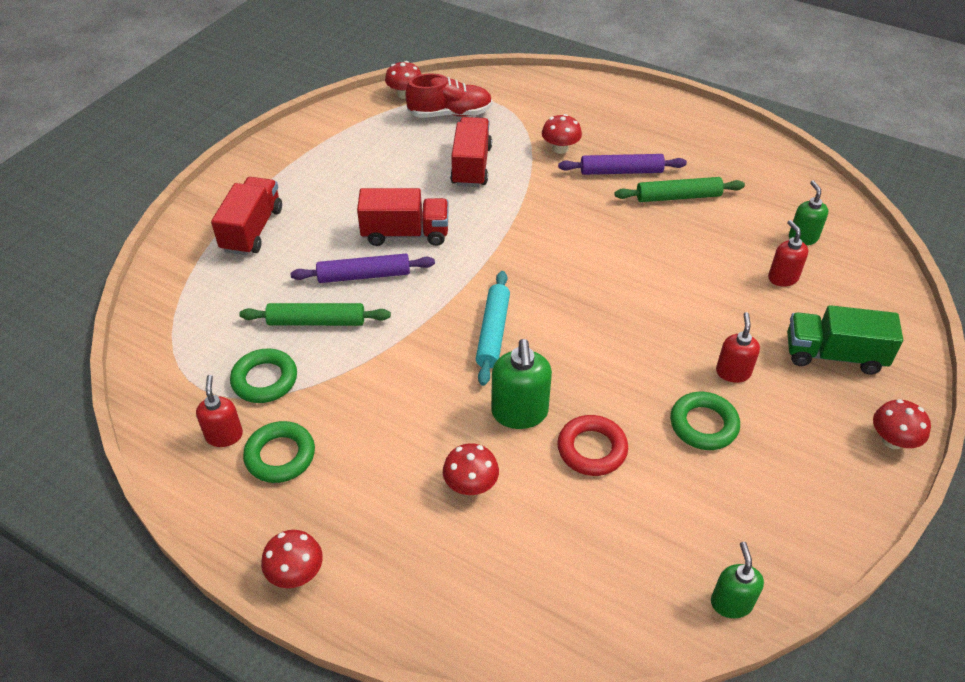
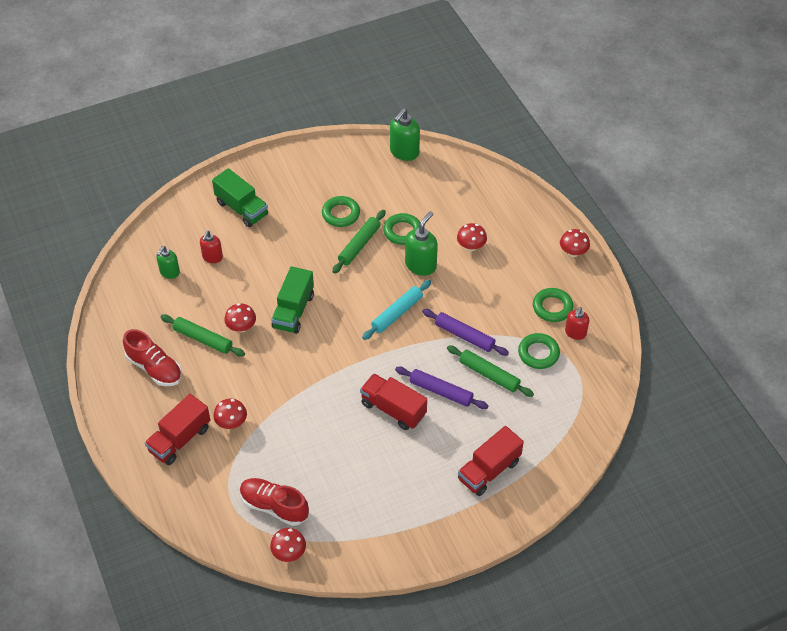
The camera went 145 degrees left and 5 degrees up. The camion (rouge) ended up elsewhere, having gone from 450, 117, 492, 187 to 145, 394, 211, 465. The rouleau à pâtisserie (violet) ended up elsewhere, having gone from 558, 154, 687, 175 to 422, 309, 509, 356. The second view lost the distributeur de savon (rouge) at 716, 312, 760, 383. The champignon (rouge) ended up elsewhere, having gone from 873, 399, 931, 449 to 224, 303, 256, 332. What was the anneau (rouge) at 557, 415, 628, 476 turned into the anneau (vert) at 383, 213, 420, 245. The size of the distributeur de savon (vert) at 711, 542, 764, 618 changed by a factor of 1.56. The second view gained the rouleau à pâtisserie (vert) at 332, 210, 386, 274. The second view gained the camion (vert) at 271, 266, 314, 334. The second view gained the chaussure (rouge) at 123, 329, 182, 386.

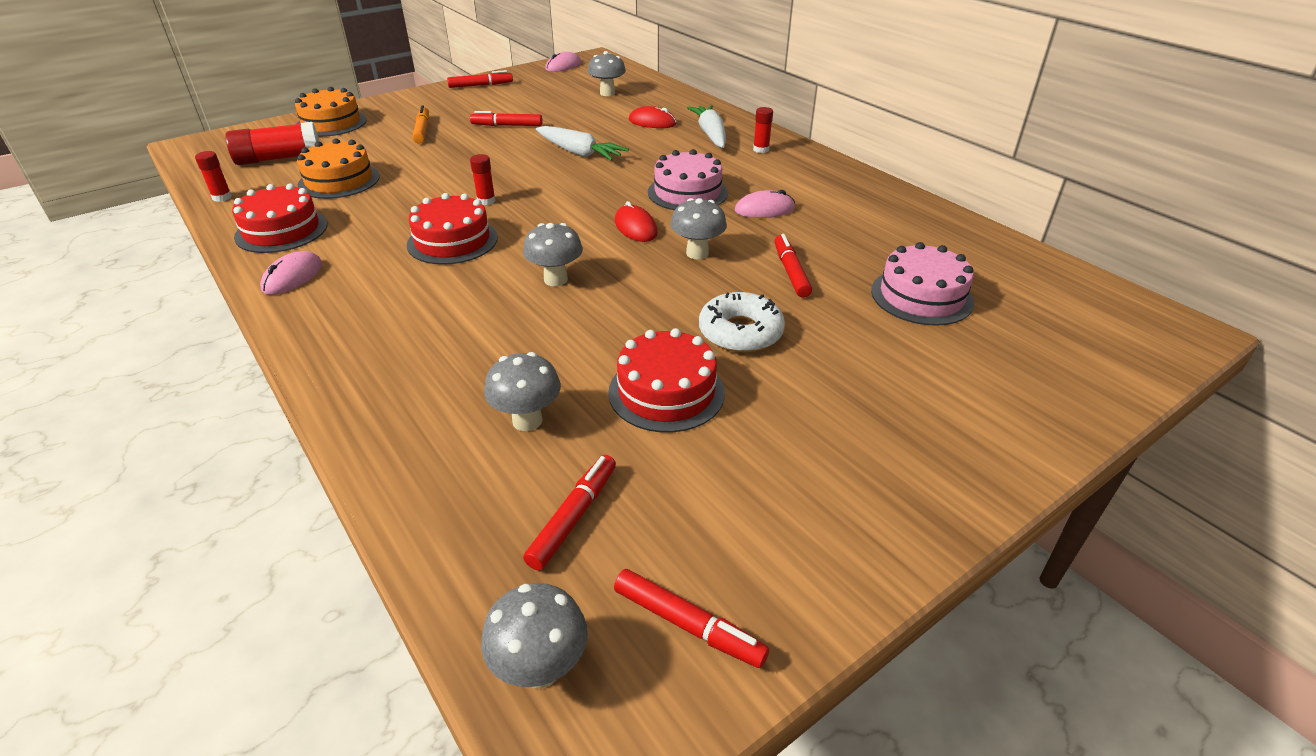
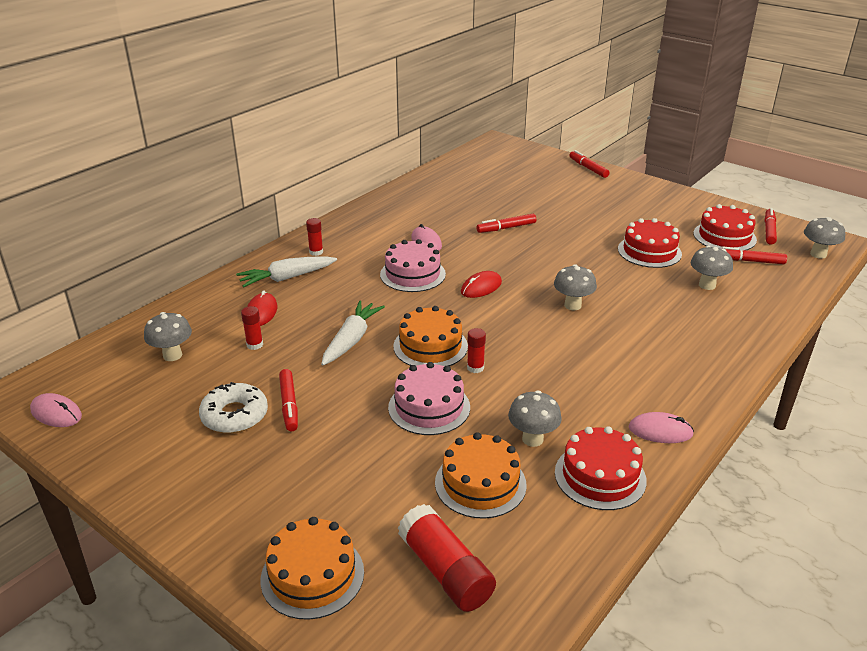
The camera went 105 degrees left and 5 degrees down. The feutre (rouge) ended up elsewhere, having gone from 447, 70, 513, 88 to 569, 150, 610, 178. The second view lost the feutre (orange) at 413, 105, 429, 144. The bâton de colle (rouge) ended up elsewhere, having gone from 195, 151, 232, 202 to 241, 306, 263, 350. The gâteau (rouge) ended up elsewhere, having gone from 407, 193, 498, 265 to 693, 204, 757, 250. The champignon (gris) ended up elsewhere, having gone from 670, 198, 727, 259 to 508, 390, 562, 447. The gâteau (rose) ended up elsewhere, having gone from 871, 242, 974, 326 to 388, 362, 470, 435. The beignet (blanc) ended up elsewhere, having gone from 699, 292, 785, 353 to 199, 382, 268, 433. The second view gained the gâteau (orange) at 393, 306, 468, 366.

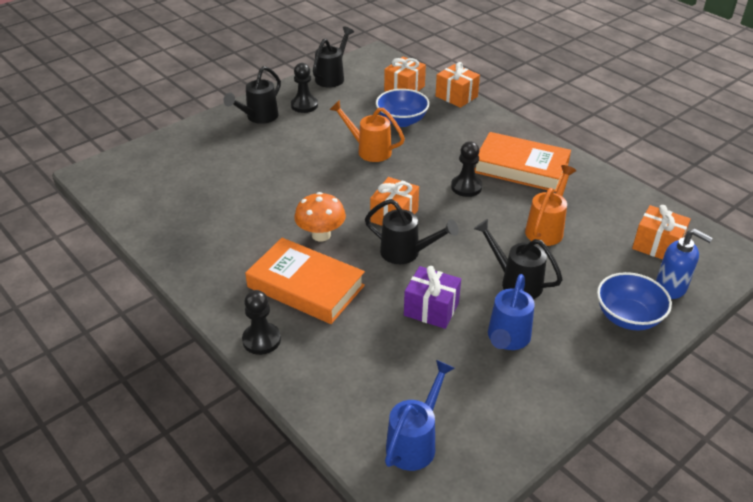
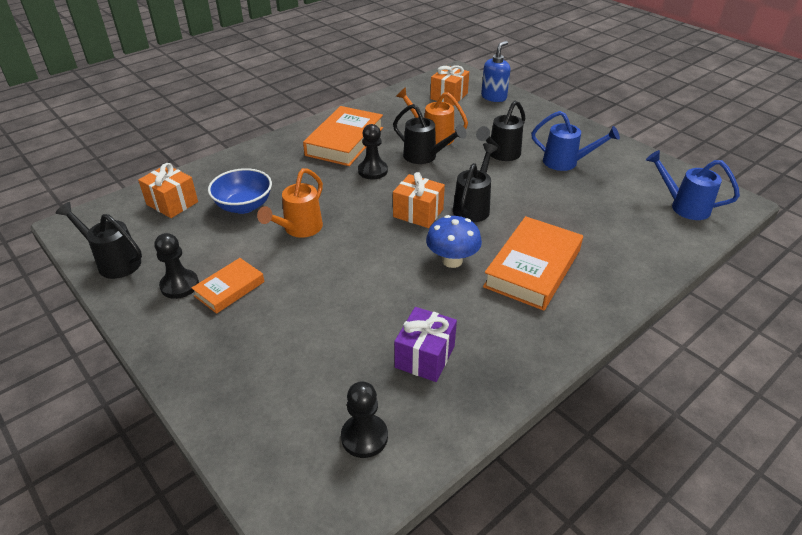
The camera went 90 degrees left and 0 degrees up. The second view lost the cadeau (orange) at 435, 62, 480, 108. The arrosoir (noir) ended up elsewhere, having gone from 223, 66, 281, 124 to 393, 104, 467, 164. What was the champignon (orange) at 294, 192, 346, 242 turned into the champignon (bleu) at 426, 215, 482, 268. The cadeau (violet) ended up elsewhere, having gone from 404, 266, 461, 329 to 394, 307, 457, 382. The second view lost the bol (bleu) at 597, 272, 672, 330. The pion (noir) ended up elsewhere, having gone from 242, 290, 281, 355 to 341, 381, 388, 458. The second view gained the livre (orange) at 192, 258, 265, 314.

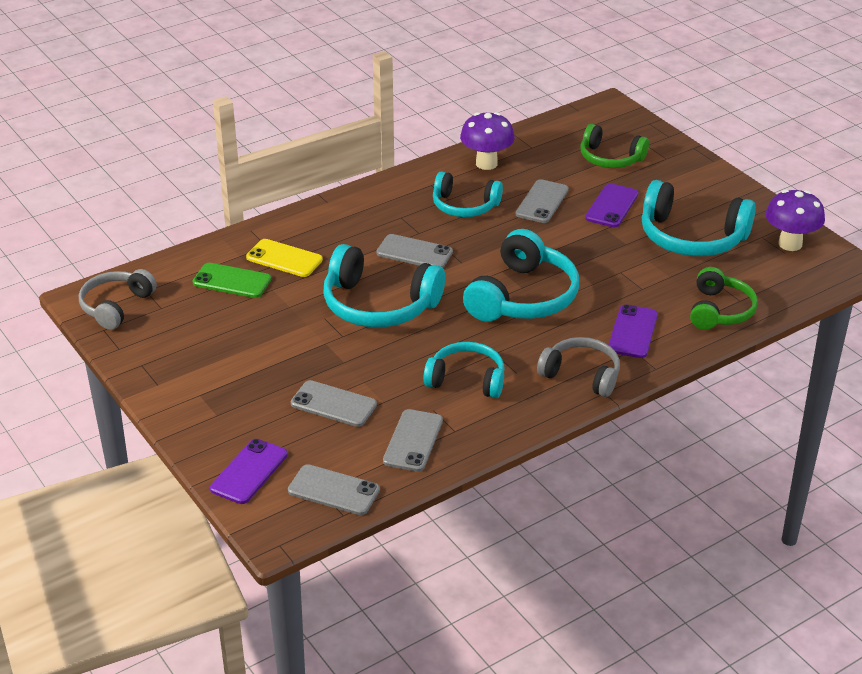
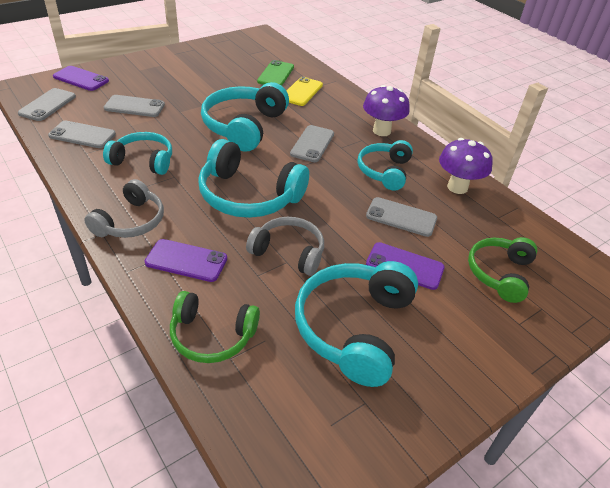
The camera went 85 degrees right and 5 degrees up. The champignon (violet) ended up elsewhere, having gone from 766, 189, 825, 251 to 363, 85, 410, 136. The casque audio (gris) ended up elsewhere, having gone from 79, 269, 157, 330 to 246, 217, 324, 276. The casque audio (turquoise) at 423, 342, 505, 398 ended up facing another way, 90 degrees counterclockwise from before. The téléphone (gris) at 291, 380, 377, 427 ended up facing another way, 75 degrees clockwise from before.

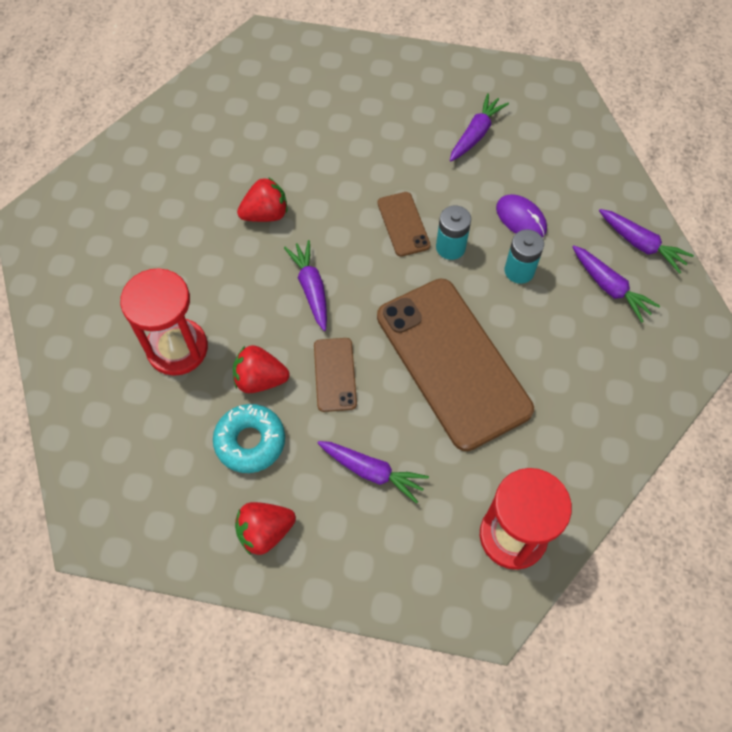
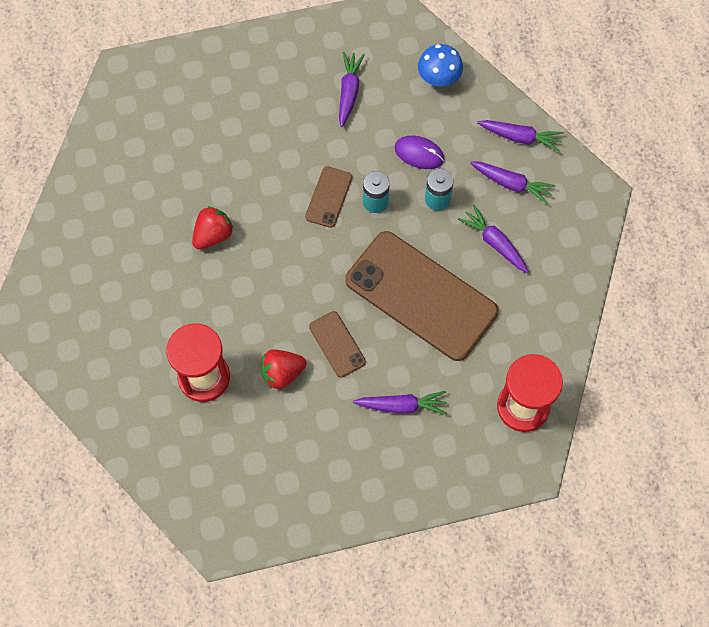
The camera went 25 degrees left and 5 degrees up. The téléphone (marron) at 377, 192, 431, 257 ended up facing another way, 60 degrees clockwise from before. The carotte (violet) ended up elsewhere, having gone from 284, 240, 327, 331 to 458, 205, 529, 273. The second view lost the beignet (turquoise) at 213, 404, 285, 473. The second view lost the fraise (rouge) at 235, 502, 296, 555. The second view gained the champignon (bleu) at 418, 44, 463, 86.

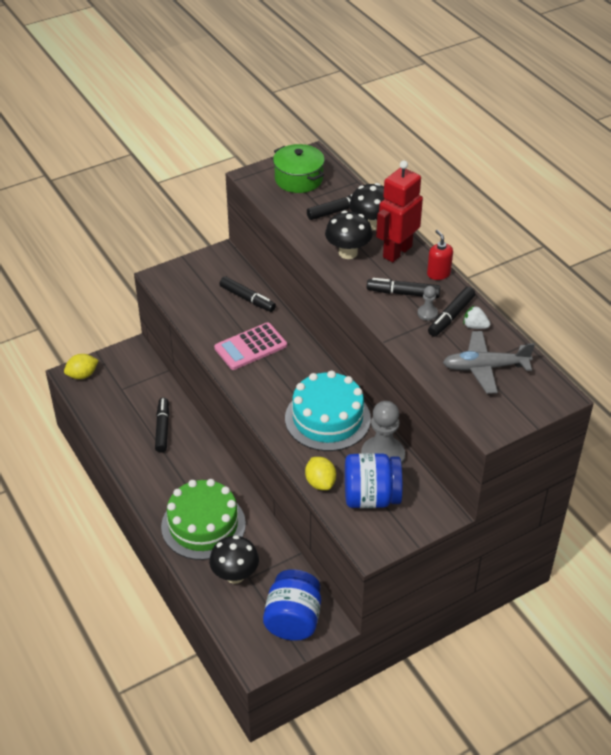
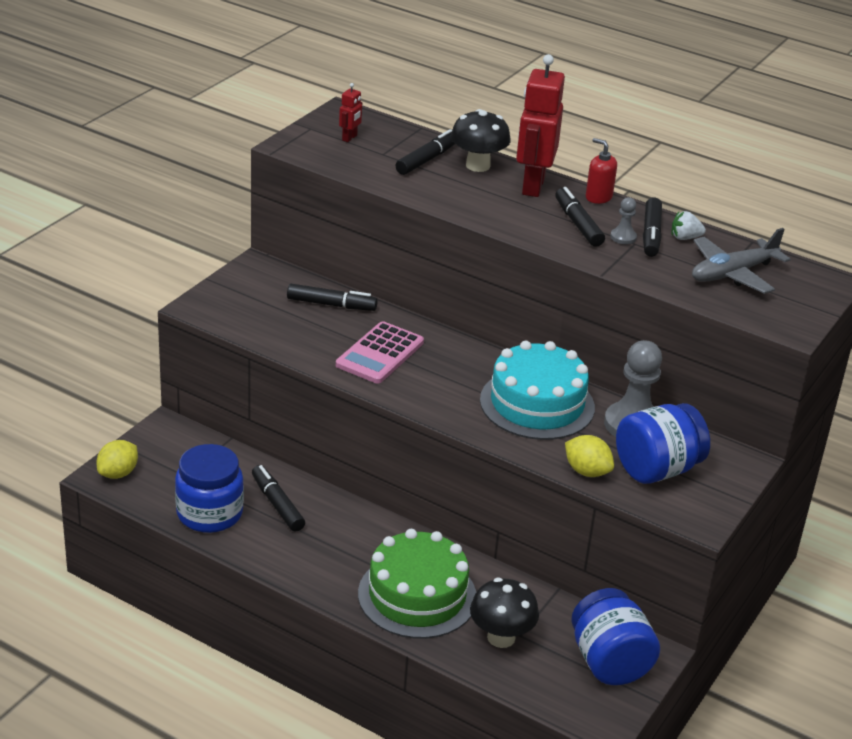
The camera went 30 degrees left and 10 degrees down. Where the marmite (vert) stood at 273, 144, 325, 193, the robot (rouge) came to stand at 339, 83, 362, 142. The second view lost the champignon (noir) at 325, 211, 373, 259. The feutre (noir) at 367, 278, 440, 298 ended up facing another way, 90 degrees clockwise from before. The second view gained the bocal (bleu) at 175, 444, 244, 533.

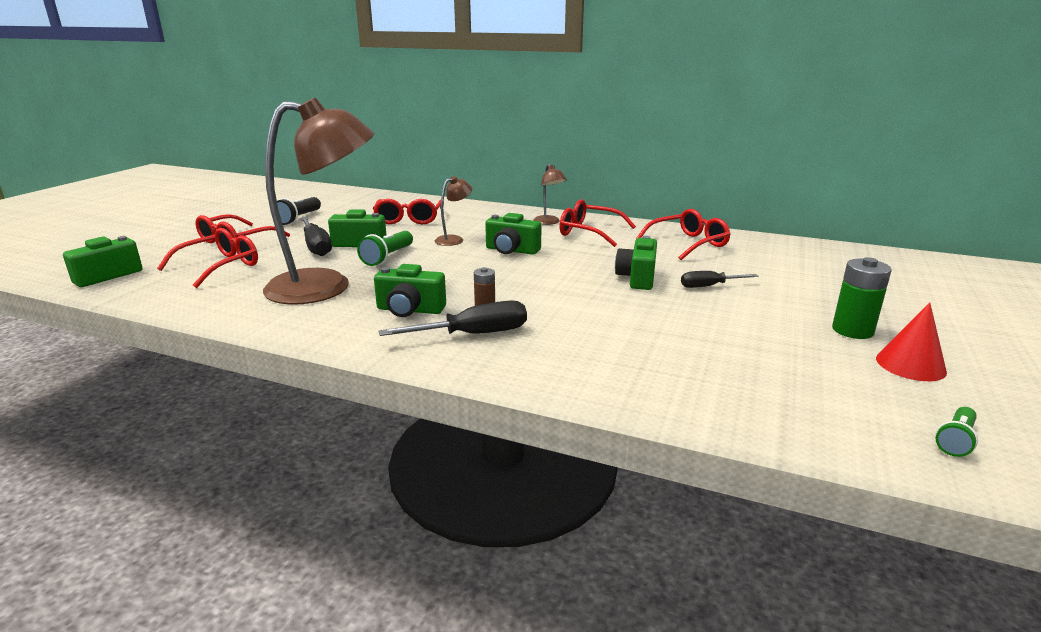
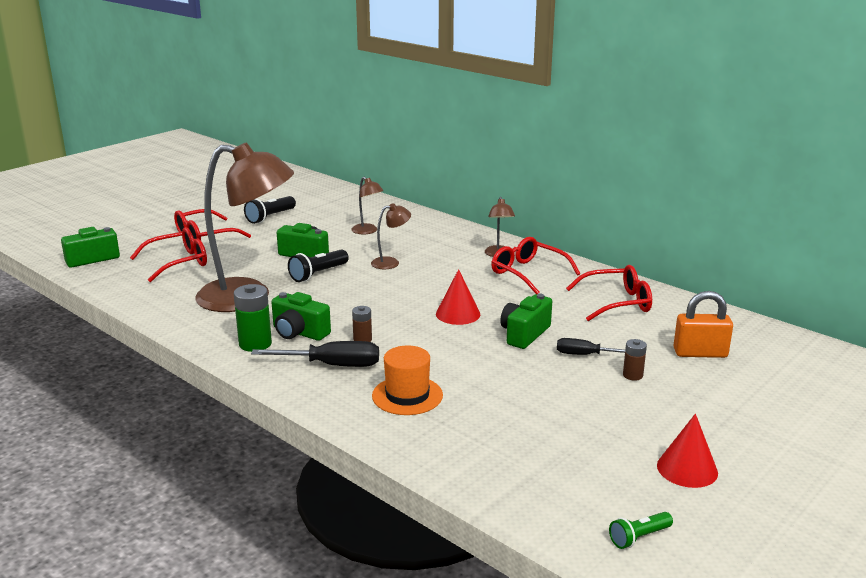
The camera went 20 degrees right and 0 degrees up. Where the lunettes (rouge) stood at 373, 199, 444, 224, the lampe (marron) came to stand at 352, 177, 383, 234. The second view lost the appareil photo (vert) at 485, 213, 542, 255. The second view lost the tournevis (noir) at 300, 217, 332, 256. What was the lampe de poche (vert) at 357, 231, 413, 266 turned into the lampe de poche (noir) at 288, 249, 349, 282. The pile (vert) ended up elsewhere, having gone from 832, 257, 892, 339 to 234, 284, 272, 352. The second view gained the cône (rouge) at 436, 269, 480, 325. The second view gained the cadenas (orange) at 673, 291, 733, 358. The second view gained the pile (marron) at 623, 339, 647, 381. The second view gained the chapeau (orange) at 372, 346, 443, 415.

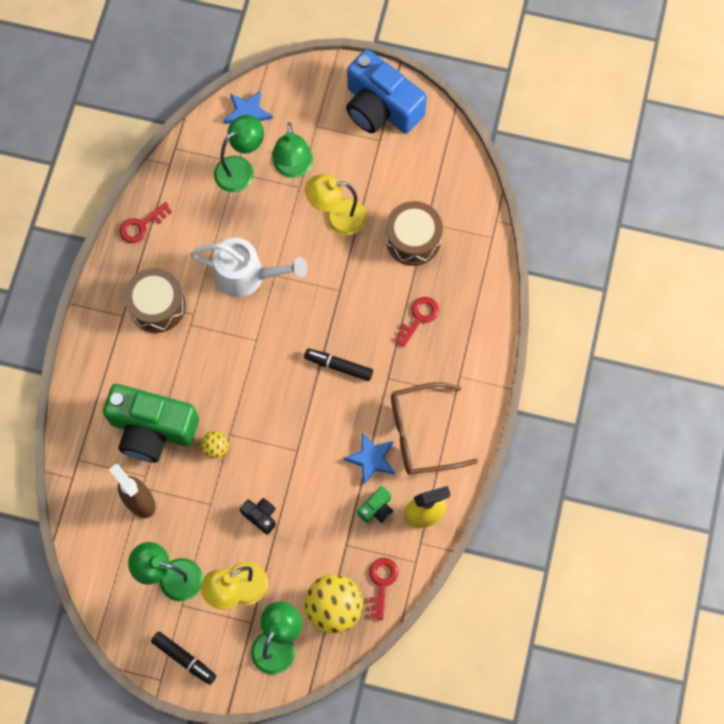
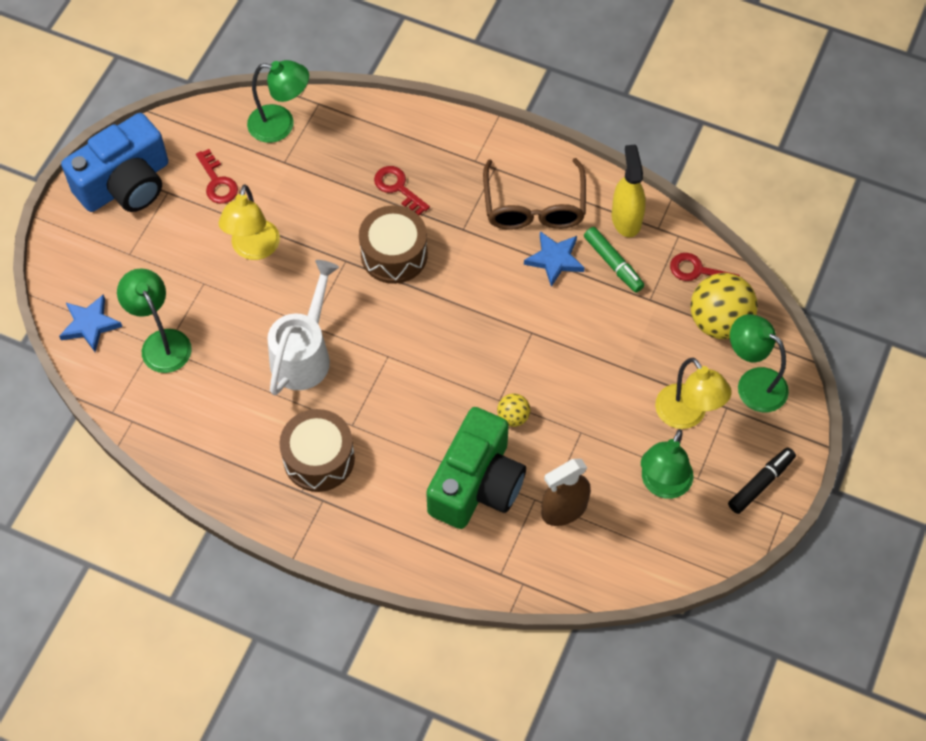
The camera went 80 degrees left and 10 degrees down. The lampe (vert) ended up elsewhere, having gone from 272, 122, 313, 178 to 247, 60, 309, 143. The tambour (marron) ended up elsewhere, having gone from 386, 201, 443, 266 to 359, 205, 428, 284. The clé (rouge) ended up elsewhere, having gone from 119, 202, 172, 243 to 196, 149, 238, 204. The second view lost the feutre (noir) at 304, 348, 373, 381. Where the appareil photo (vert) stood at 358, 486, 393, 523, the feutre (vert) came to stand at 584, 227, 644, 293. The second view lost the appareil photo (noir) at 240, 498, 276, 535.

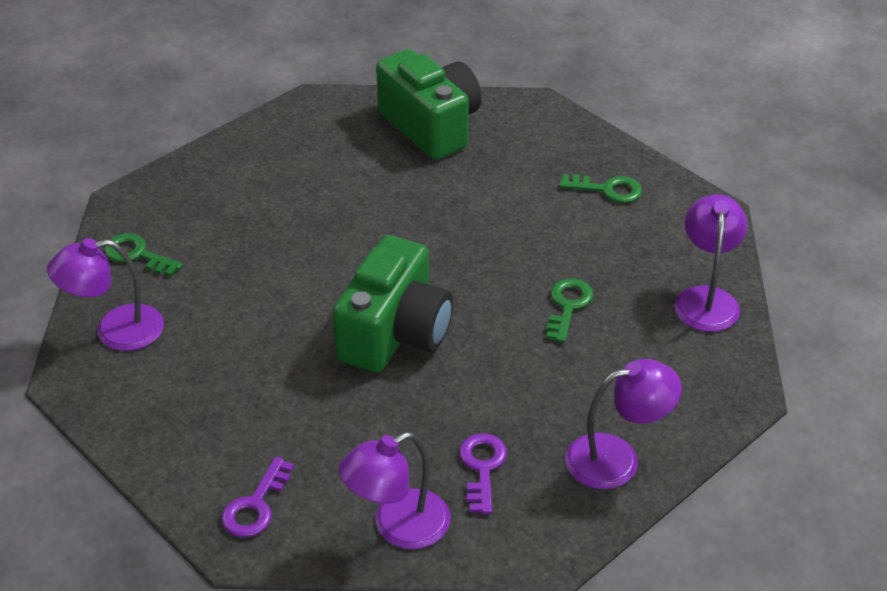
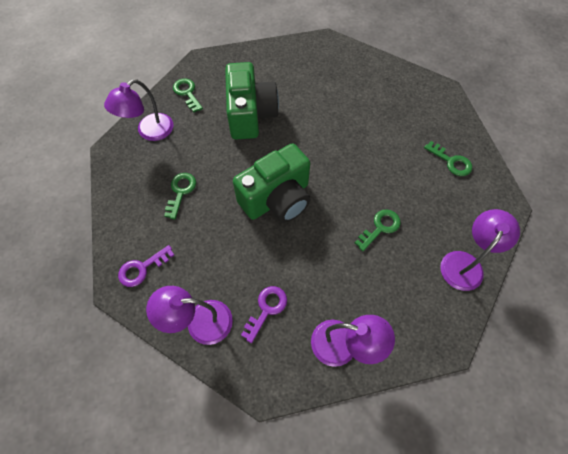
The camera went 30 degrees right and 20 degrees up. The appareil photo (vert) ended up elsewhere, having gone from 376, 49, 482, 160 to 225, 62, 279, 140. The lampe (violet) at 47, 238, 164, 351 ended up facing another way, 60 degrees counterclockwise from before. The second view gained the clé (vert) at 164, 173, 196, 219.

